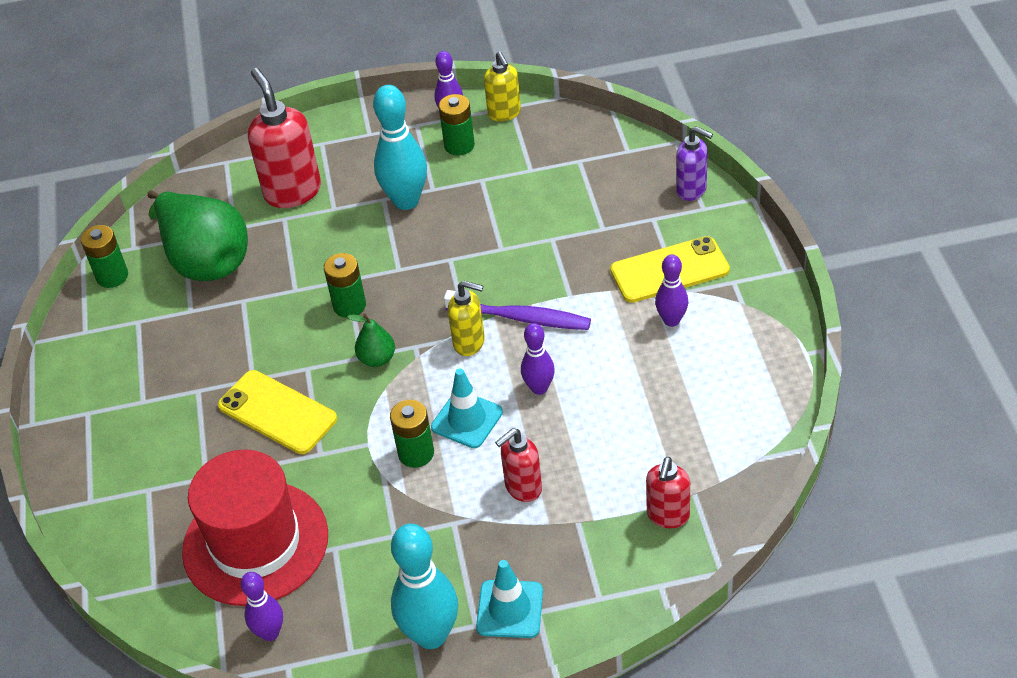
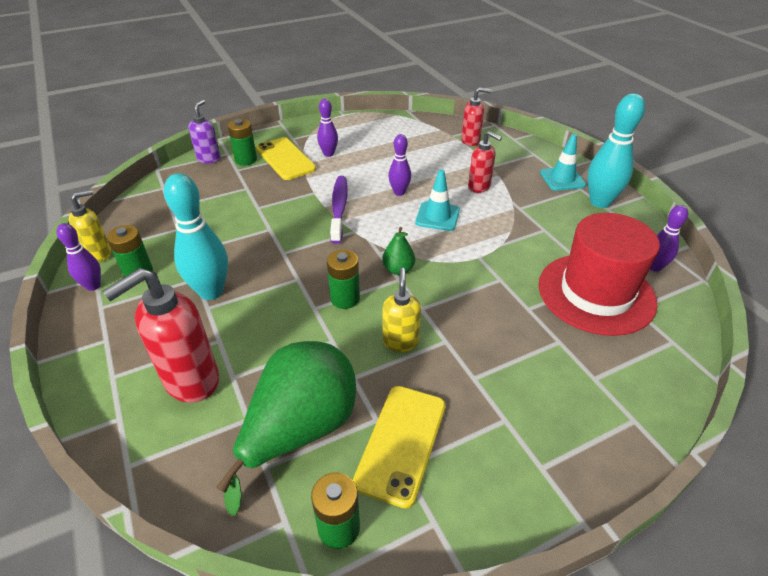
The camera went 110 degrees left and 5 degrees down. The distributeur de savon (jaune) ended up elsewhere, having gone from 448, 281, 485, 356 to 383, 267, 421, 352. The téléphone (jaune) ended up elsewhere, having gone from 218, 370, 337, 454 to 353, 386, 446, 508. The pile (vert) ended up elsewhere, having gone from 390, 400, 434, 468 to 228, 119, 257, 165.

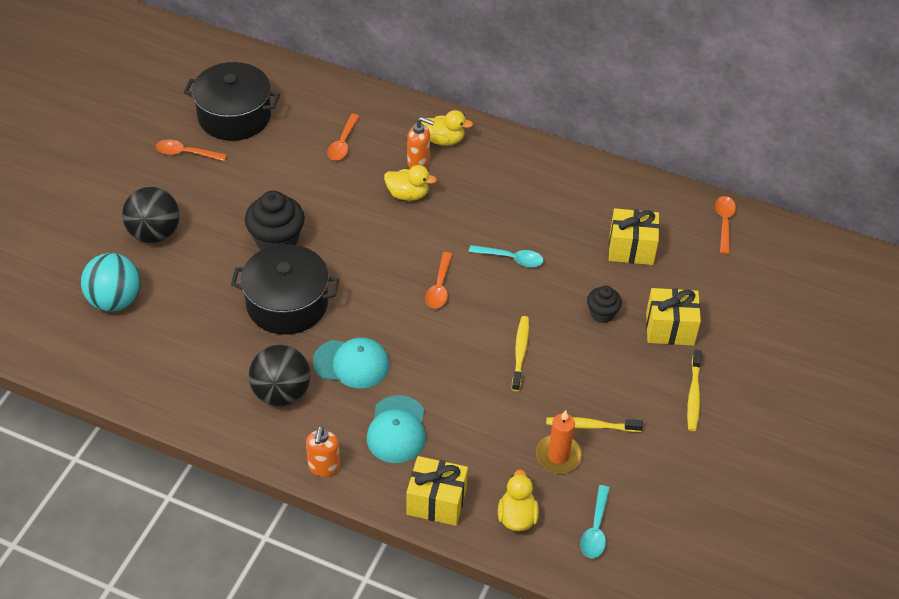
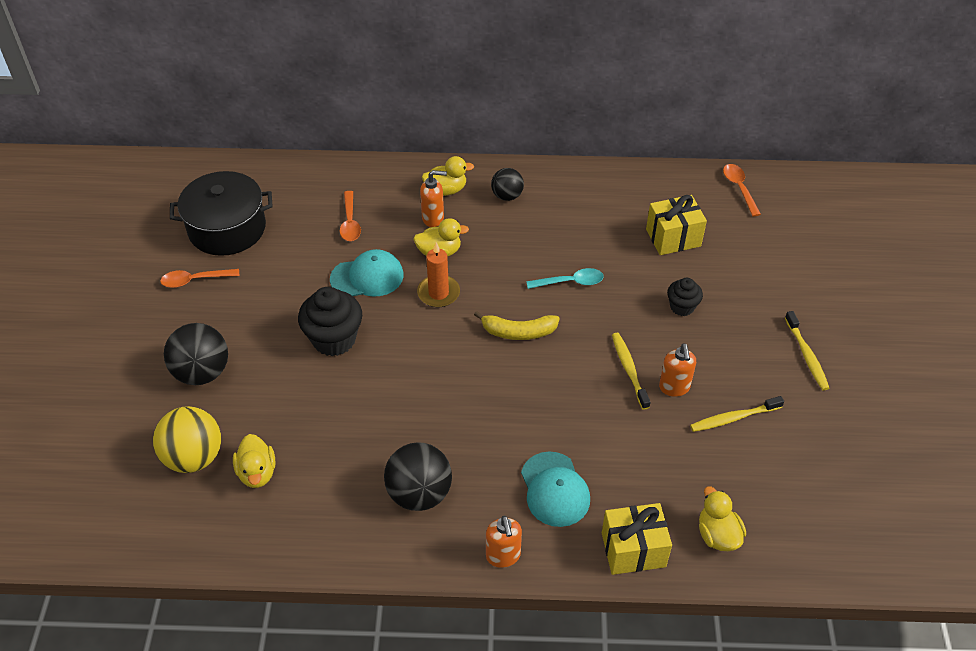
The camera went 20 degrees left and 0 degrees up. The second view lost the marmite (noir) at 231, 244, 339, 335. Where the cuillère (orange) stood at 425, 252, 452, 309, the banane (jaune) came to stand at 474, 311, 560, 340. What was the balle (turquoise) at 81, 253, 141, 312 turned into the balle (jaune) at 153, 406, 221, 473. The second view lost the cadeau (jaune) at 646, 288, 701, 346. The casquette (turquoise) ended up elsewhere, having gone from 313, 338, 390, 388 to 330, 249, 404, 297. The bougie (orange) ended up elsewhere, having gone from 536, 410, 582, 473 to 417, 242, 460, 307. The second view lost the cuillère (turquoise) at 580, 485, 610, 558. The second view gained the balle (noir) at 491, 168, 524, 201. The second view gained the distributeur de savon (orange) at 659, 343, 696, 397. The second view gained the canard (jaune) at 233, 434, 276, 488.

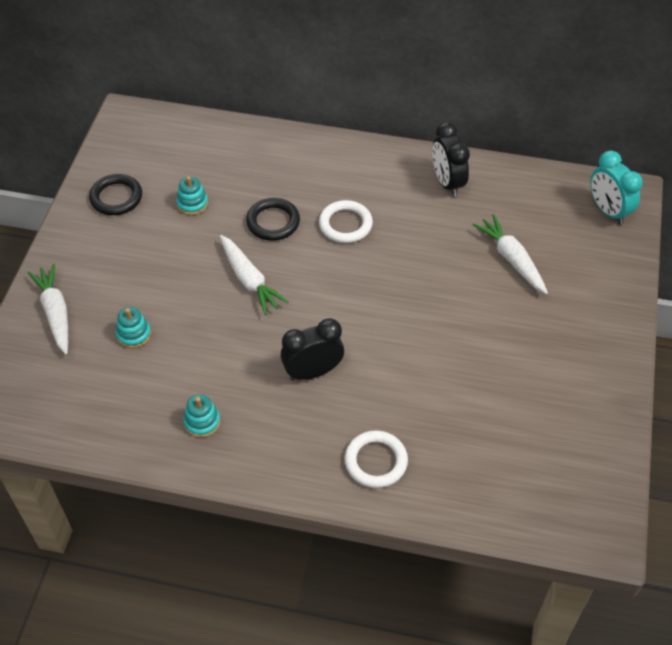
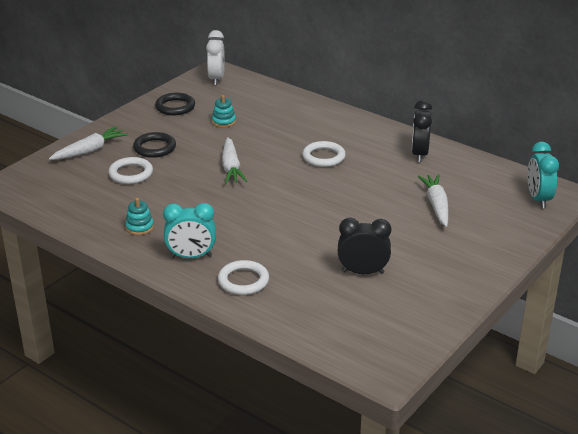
The camera went 25 degrees right and 20 degrees down. The anneau (noir) ended up elsewhere, having gone from 246, 198, 300, 241 to 133, 132, 176, 158. The carotte (blanc) at 28, 264, 68, 354 ended up facing another way, 45 degrees clockwise from before. Where the jouet à empiler (turquoise) stood at 116, 307, 151, 348, the anneau (blanc) came to stand at 108, 157, 153, 184. The réveil (noir) ended up elsewhere, having gone from 281, 318, 344, 380 to 338, 218, 391, 274. The second view gained the réveil (blanc) at 206, 30, 225, 86. The second view gained the réveil (turquoise) at 163, 203, 216, 258.

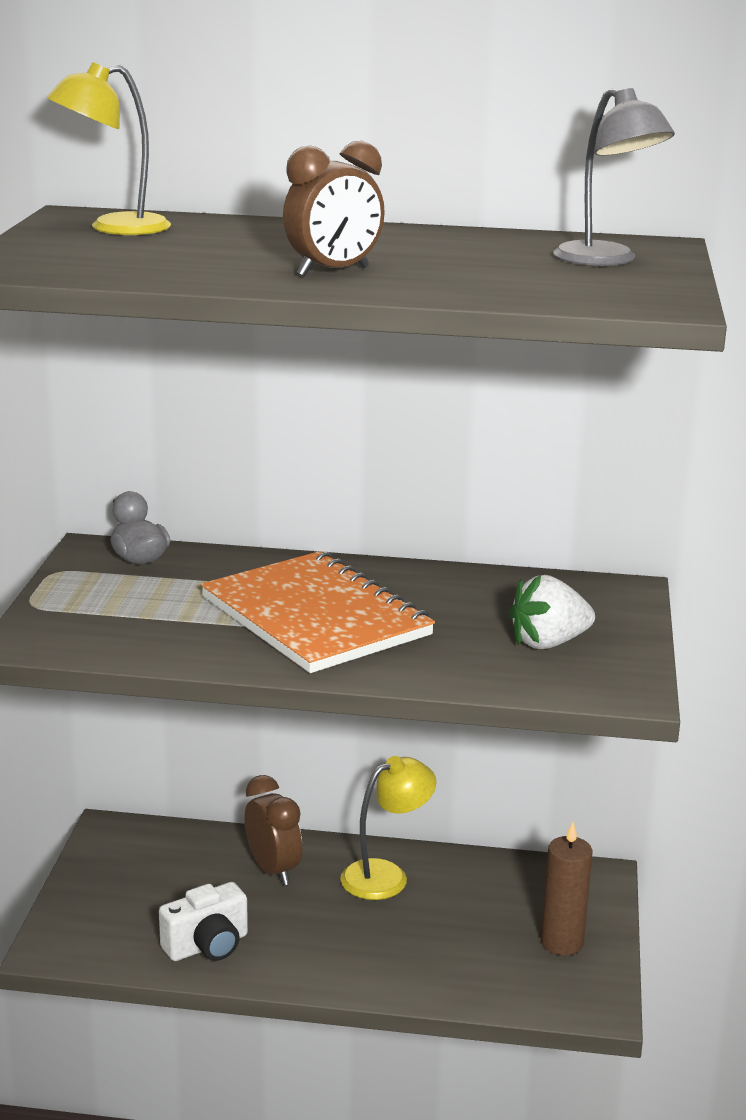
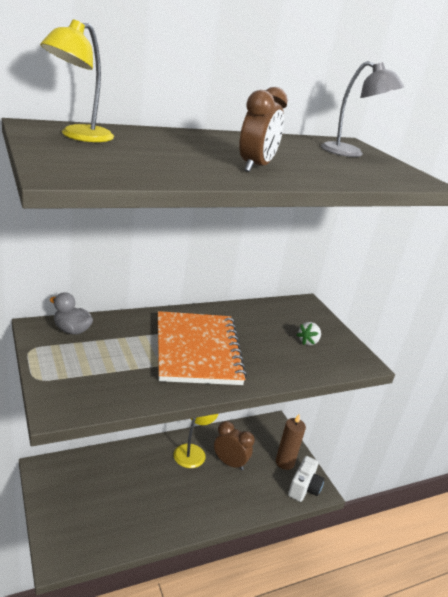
The camera went 35 degrees left and 5 degrees up. The carnet (orange) at 201, 551, 435, 673 ended up facing another way, 60 degrees clockwise from before. The size of the fraise (blanc) at 509, 575, 595, 649 changed by a factor of 0.64. The réveil (marron) ended up elsewhere, having gone from 244, 775, 302, 886 to 214, 421, 255, 471. The appareil photo (blanc) ended up elsewhere, having gone from 159, 882, 248, 961 to 288, 456, 325, 502.

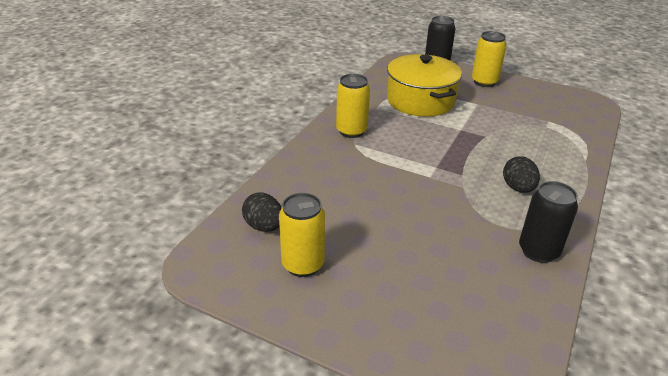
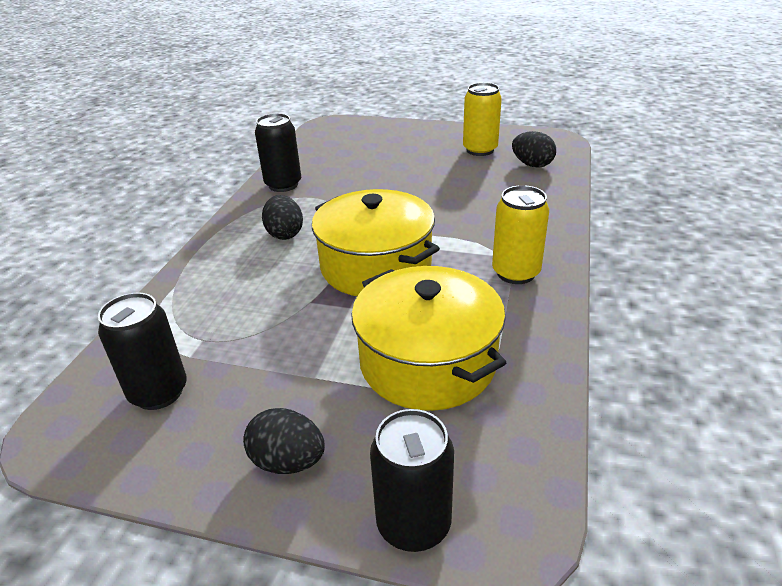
The camera went 170 degrees right and 0 degrees up. Where the canette (jaune) stood at 472, 31, 507, 87, the œuf (noir) came to stand at 243, 408, 325, 474. The second view gained the marmite (jaune) at 312, 189, 440, 296. The second view gained the canette (noir) at 98, 292, 187, 410.

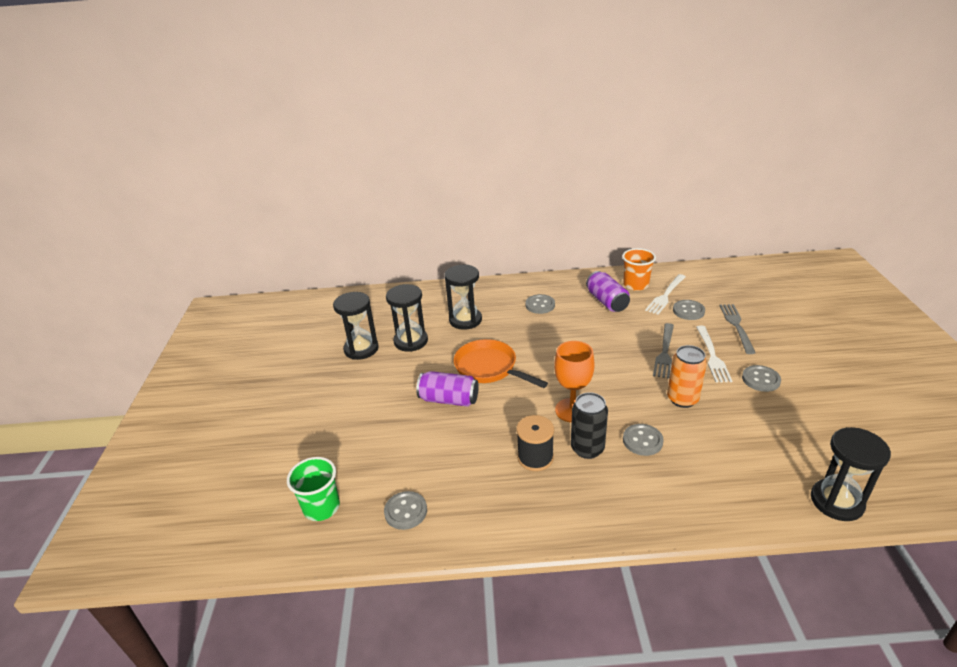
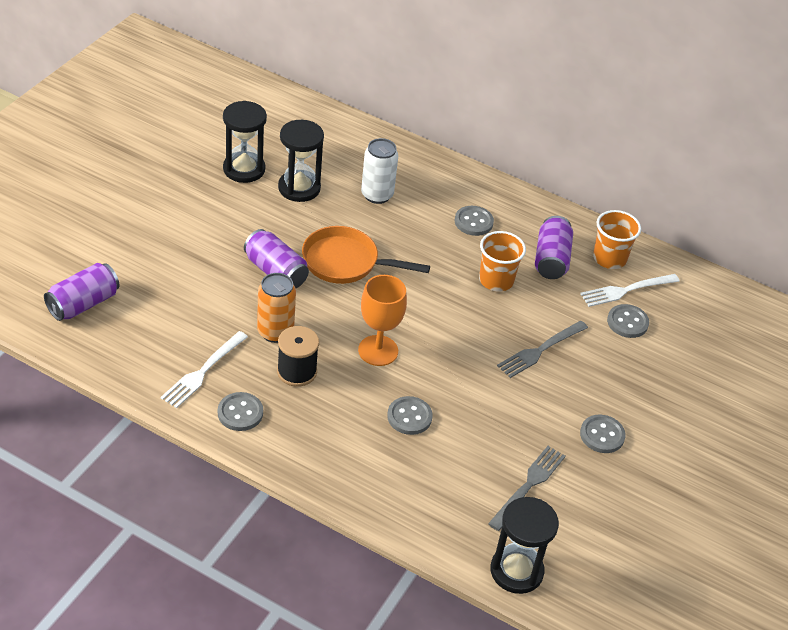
The camera went 25 degrees right and 10 degrees up. Where the sablier (noir) stood at 444, 265, 482, 330, the canette (blanc) came to stand at 361, 138, 398, 204. The fourchette (gris) ended up elsewhere, having gone from 719, 304, 756, 354 to 488, 446, 565, 531. The fourchette (blanc) ended up elsewhere, having gone from 696, 326, 732, 383 to 161, 331, 248, 408. The poêle (orange) at 454, 339, 548, 388 ended up facing another way, 60 degrees counterclockwise from before. The canette (orange) ended up elsewhere, having gone from 667, 345, 707, 408 to 257, 273, 296, 343. The second view lost the canette (noir) at 571, 392, 608, 459. Where the gobelet (vert) stood at 287, 457, 340, 521, the canette (violet) came to stand at 44, 263, 119, 321. The bouton (gris) ended up elsewhere, having gone from 384, 491, 427, 530 to 218, 392, 263, 431. The second view gained the gobelet (orange) at 479, 231, 526, 292.

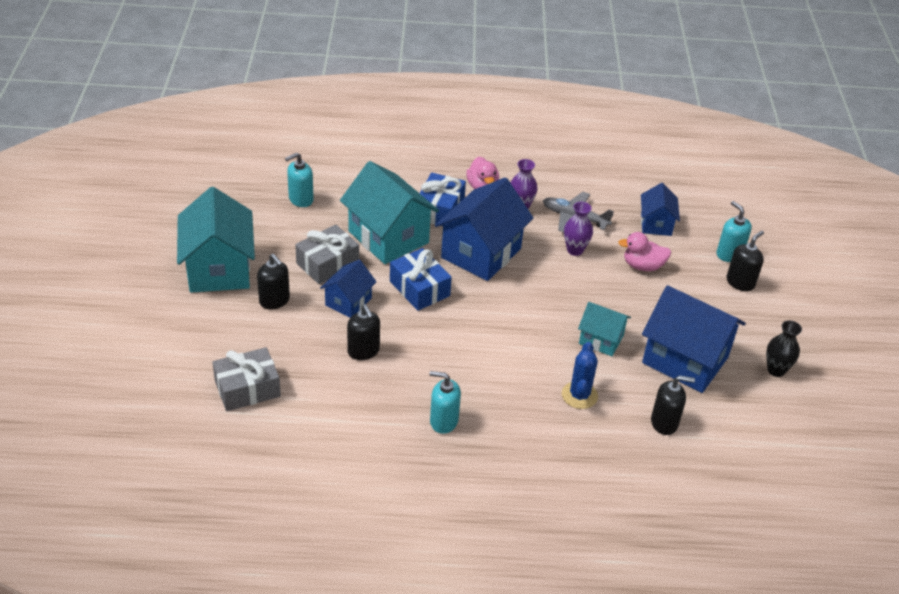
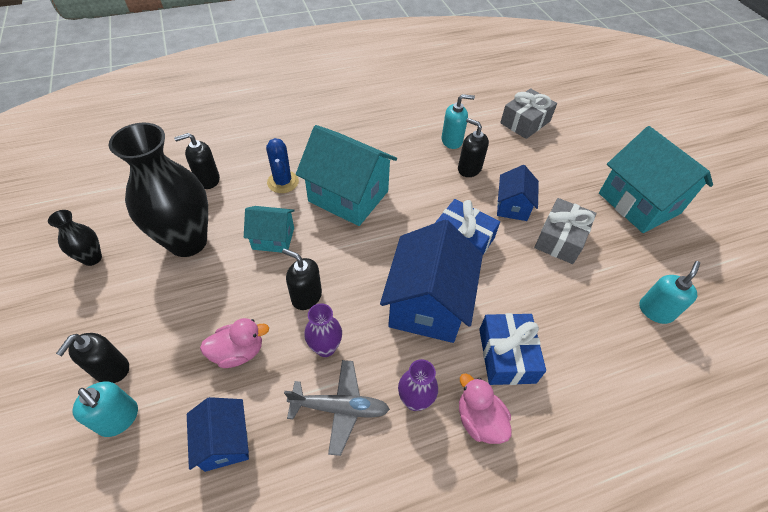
The camera went 160 degrees right and 10 degrees up. The maison (turquoise) ended up elsewhere, having gone from 340, 161, 439, 264 to 296, 125, 397, 226. The distributeur de savon (noir) ended up elsewhere, having gone from 257, 254, 290, 310 to 282, 248, 322, 310. Where the maison (bleu) stood at 642, 285, 746, 393, the vase (noir) came to stand at 108, 123, 208, 257. The distributeur de savon (turquoise) ended up elsewhere, having gone from 429, 371, 461, 434 to 441, 94, 475, 149.

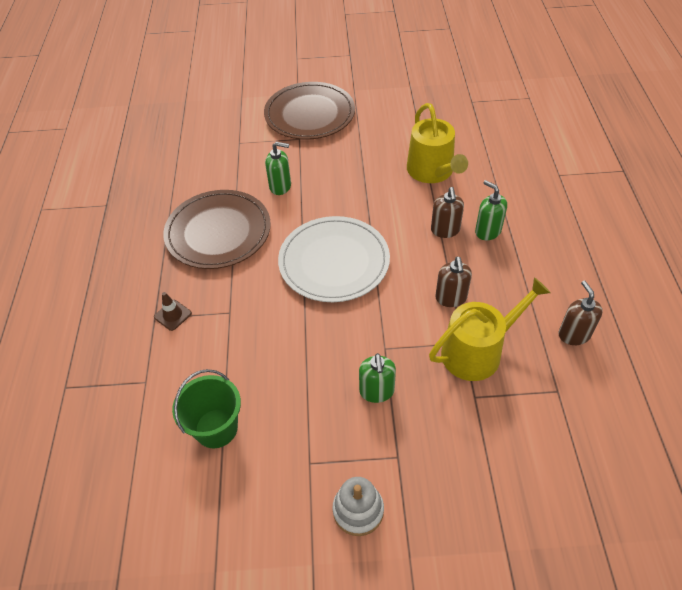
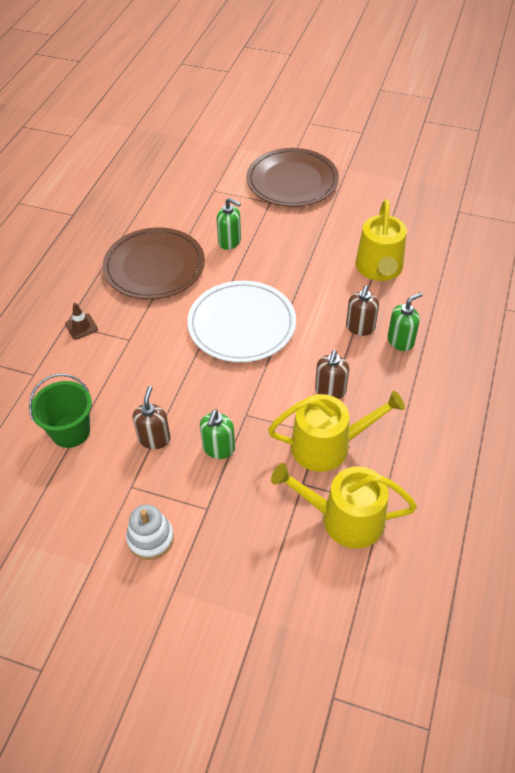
The camera went 20 degrees right and 0 degrees up. The distributeur de savon (vert) at 475, 180, 507, 240 ended up facing another way, 75 degrees clockwise from before. The distributeur de savon (marron) ended up elsewhere, having gone from 558, 280, 603, 345 to 133, 386, 170, 449. The second view gained the arrosoir (jaune) at 271, 463, 417, 548.

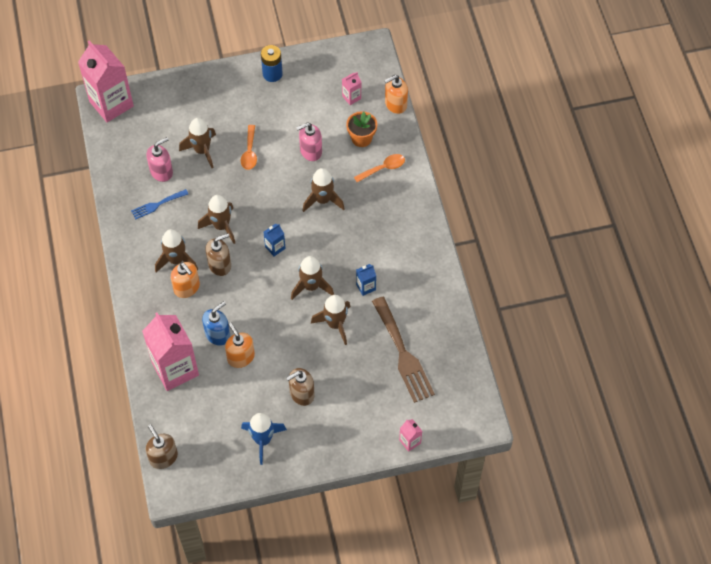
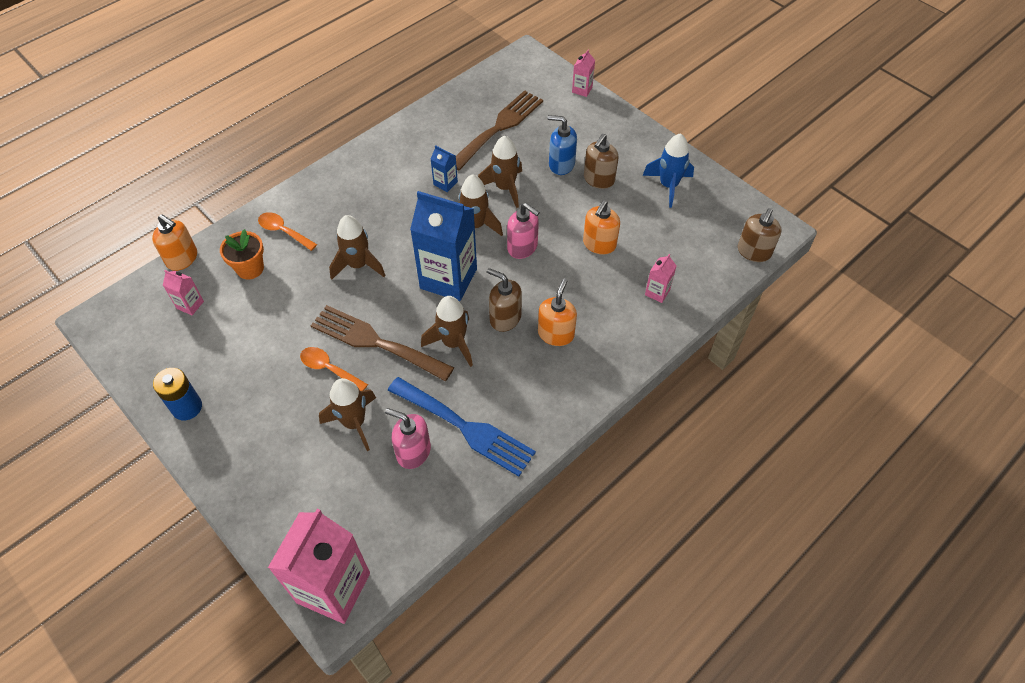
The camera went 120 degrees left and 5 degrees down. The distributeur de savon (rose) ended up elsewhere, having gone from 296, 122, 322, 161 to 507, 203, 540, 259. The cuillère (orange) at 241, 125, 257, 170 ended up facing another way, 120 degrees counterclockwise from before. The size of the fourchette (bleu) at 131, 189, 188, 220 changed by a factor of 1.90. The size of the brique de lait (bleu) at 263, 224, 286, 256 changed by a factor of 2.32. The second view lost the fusée (marron) at 155, 229, 198, 272. The distributeur de savon (bleu) ended up elsewhere, having gone from 202, 301, 230, 346 to 547, 115, 577, 175. The size of the brique de lait (rose) at 142, 312, 199, 391 changed by a factor of 0.43. The distributeur de savon (marron) at 286, 368, 315, 406 ended up facing another way, 90 degrees clockwise from before. The second view gained the fourchette (marron) at 311, 305, 454, 381.

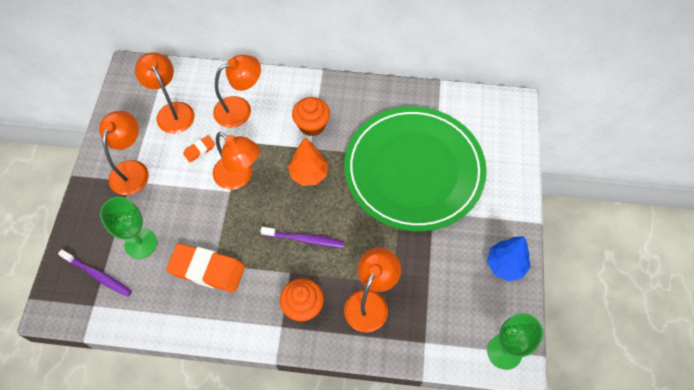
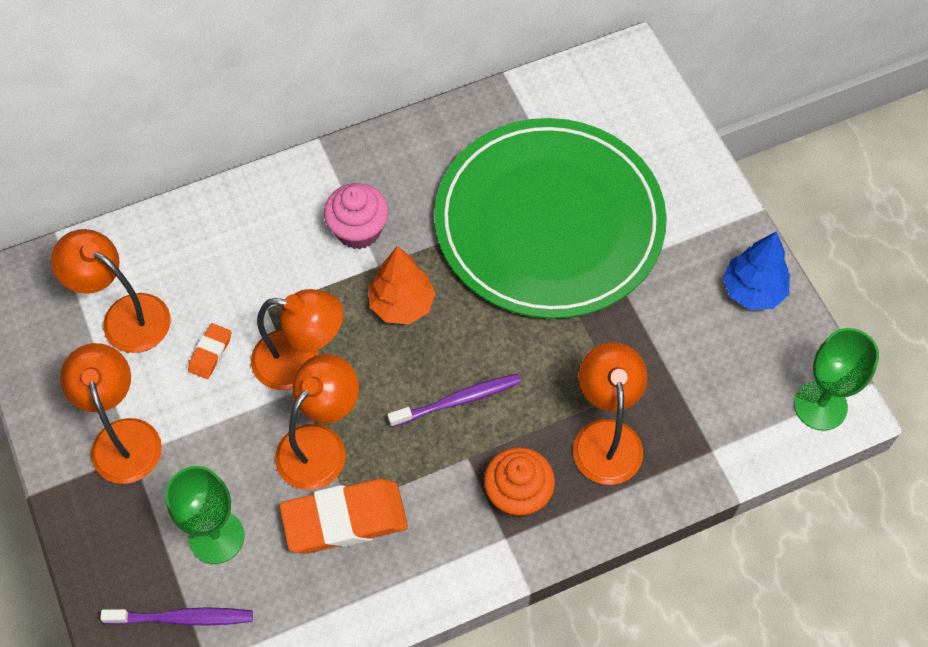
The camera went 30 degrees left and 0 degrees up. The lampe (orange) ended up elsewhere, having gone from 213, 55, 261, 128 to 275, 354, 359, 490. What was the muffin (orange) at 292, 97, 330, 136 turned into the muffin (rose) at 324, 183, 388, 249.

